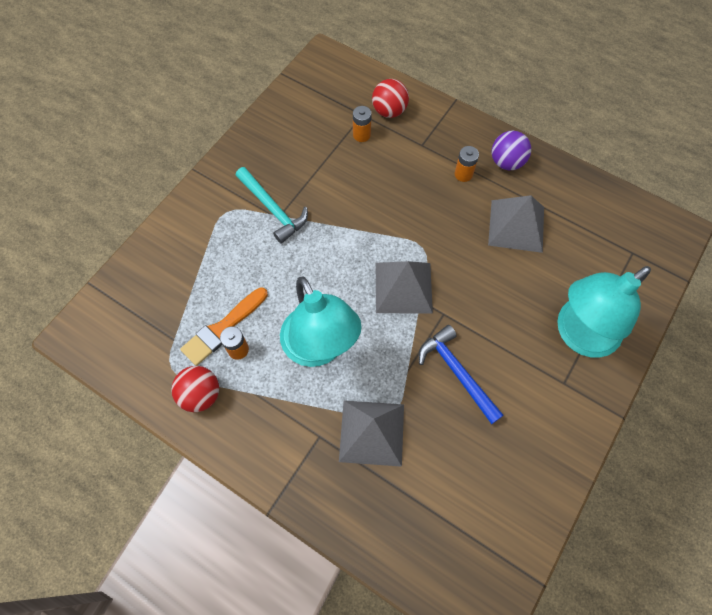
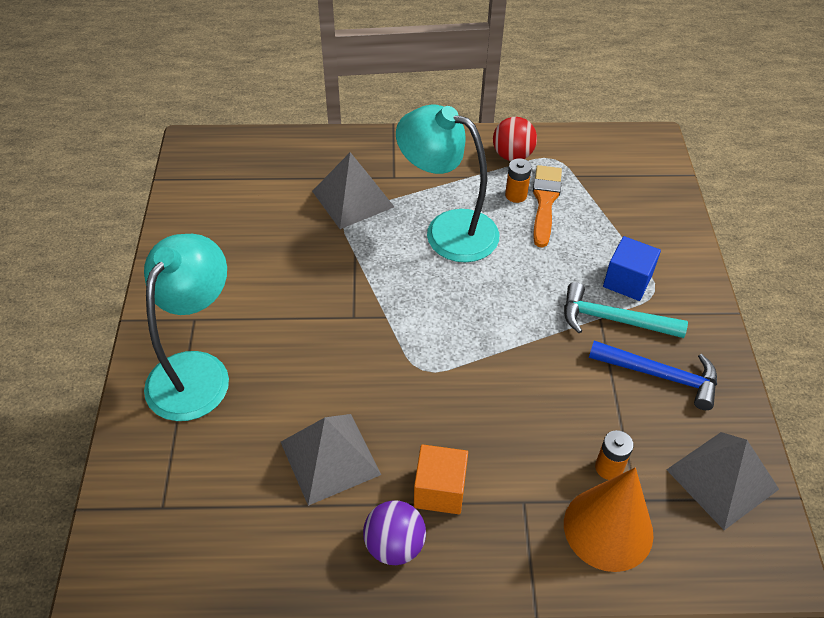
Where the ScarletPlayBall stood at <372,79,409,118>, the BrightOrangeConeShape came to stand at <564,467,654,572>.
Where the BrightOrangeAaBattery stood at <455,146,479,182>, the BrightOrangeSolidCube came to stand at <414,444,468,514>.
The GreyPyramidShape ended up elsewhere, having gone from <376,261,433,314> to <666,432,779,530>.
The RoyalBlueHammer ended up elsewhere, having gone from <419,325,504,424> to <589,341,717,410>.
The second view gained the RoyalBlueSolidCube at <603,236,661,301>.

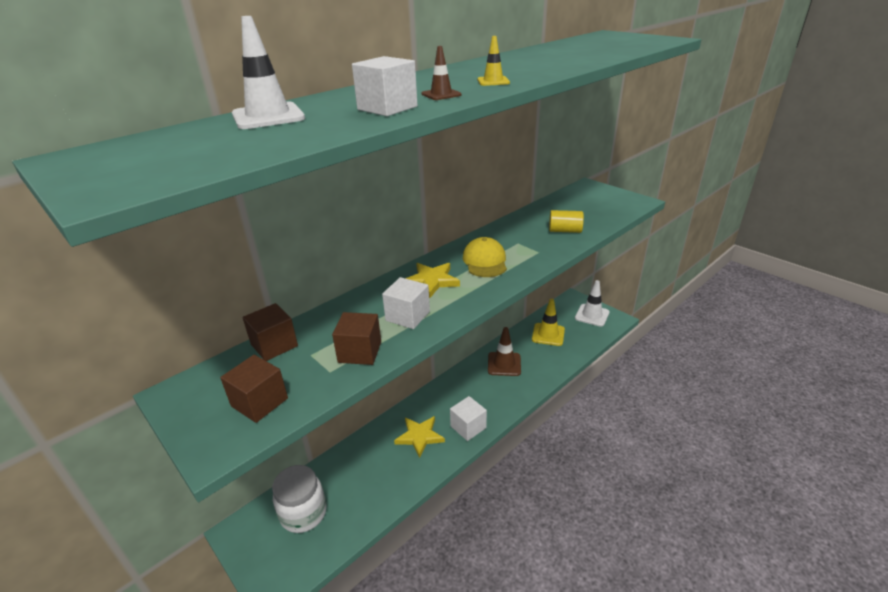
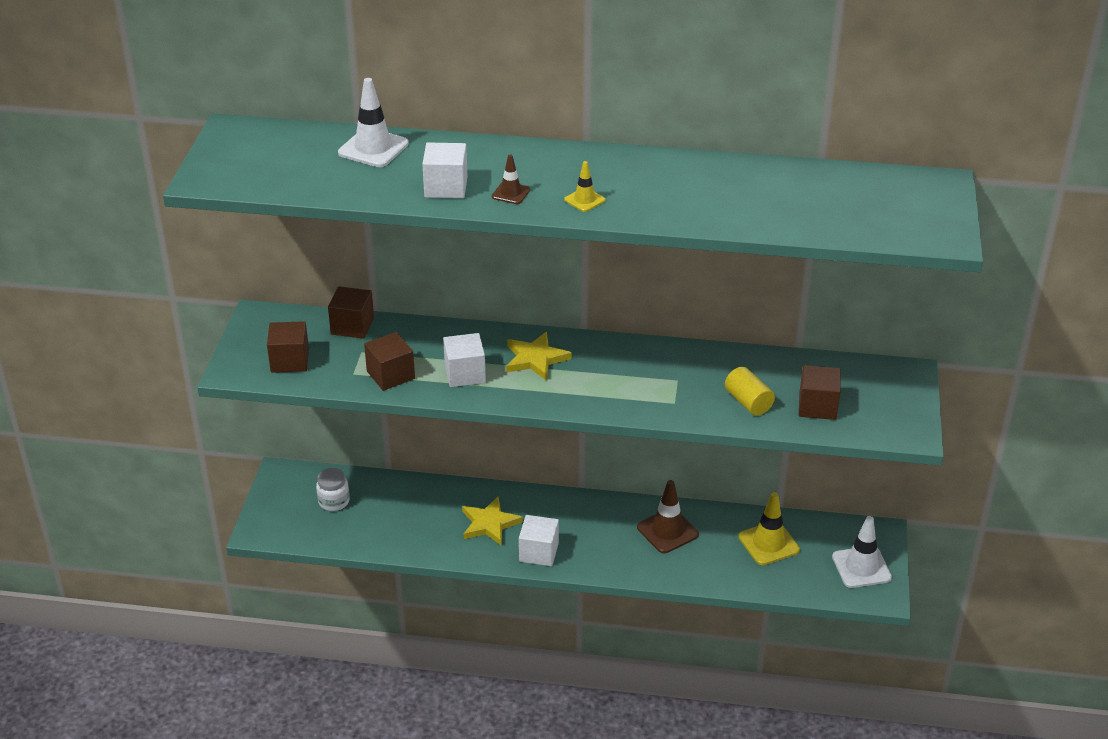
The second view lost the GoldenPeakedCap at <463,237,507,277>.
The size of the WhiteJar at <272,465,327,533> changed by a factor of 0.62.
The second view gained the RussetSolidCube at <799,365,840,420>.

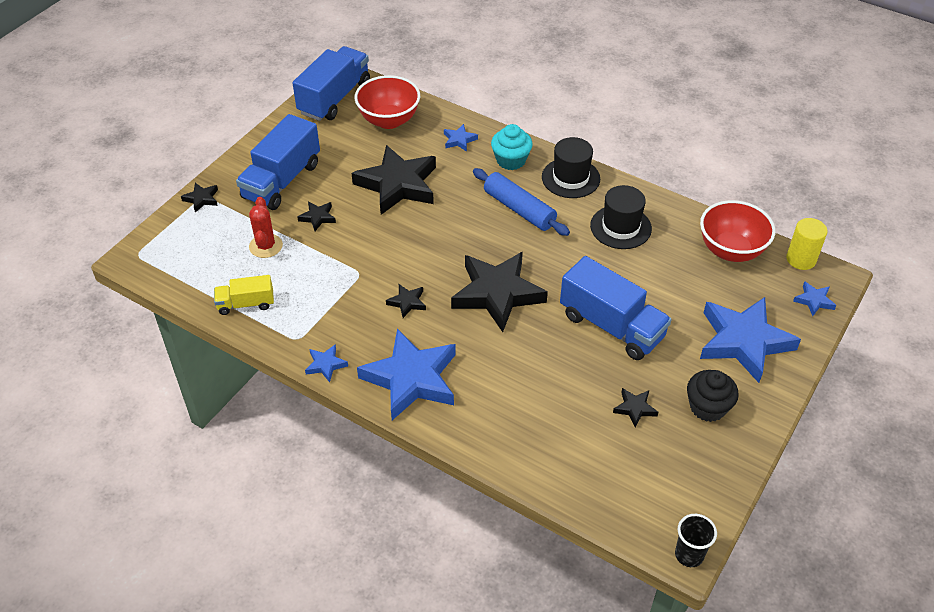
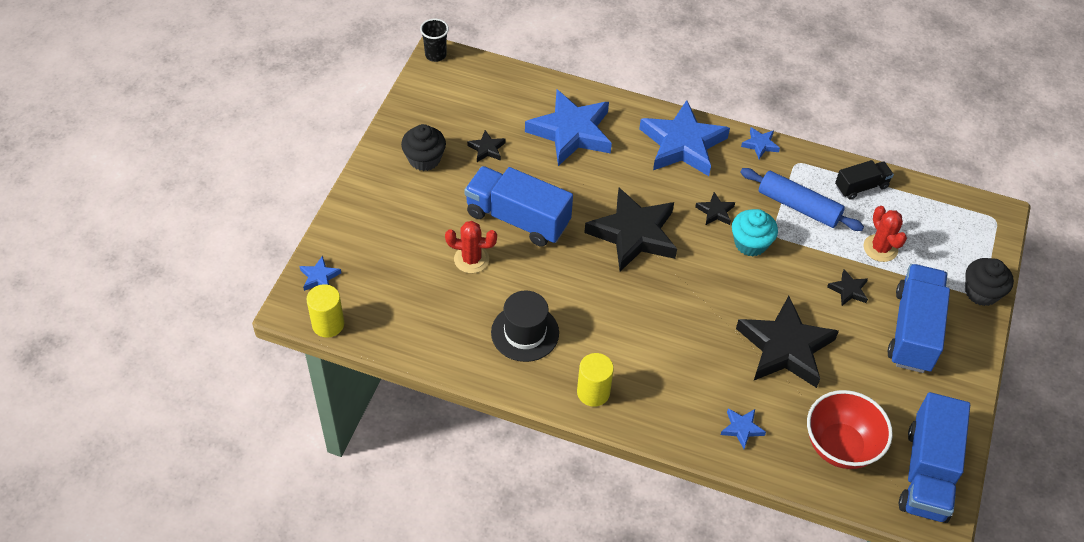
The TealFairyCake ended up elsewhere, having gone from <491,124,533,170> to <732,209,778,257>.
Where the JetBlackTallHat stood at <542,137,600,198>, the GoldenCylinder came to stand at <577,353,614,407>.
The RoyalBlueDoughRoller ended up elsewhere, having gone from <473,168,570,236> to <740,168,864,231>.
Where the JetBlackStarShape stood at <181,183,218,213>, the JetBlackFairyCake came to stand at <965,258,1014,306>.
The second view lost the ScarletServingBowl at <700,200,775,262>.
What was the GoldenLorry at <214,275,274,315> turned into the JetBlackLorry at <835,160,894,200>.
The RoyalBlueStarShape ended up elsewhere, having gone from <700,297,801,383> to <525,90,612,166>.
The second view gained the ScarletCactus at <445,221,497,273>.

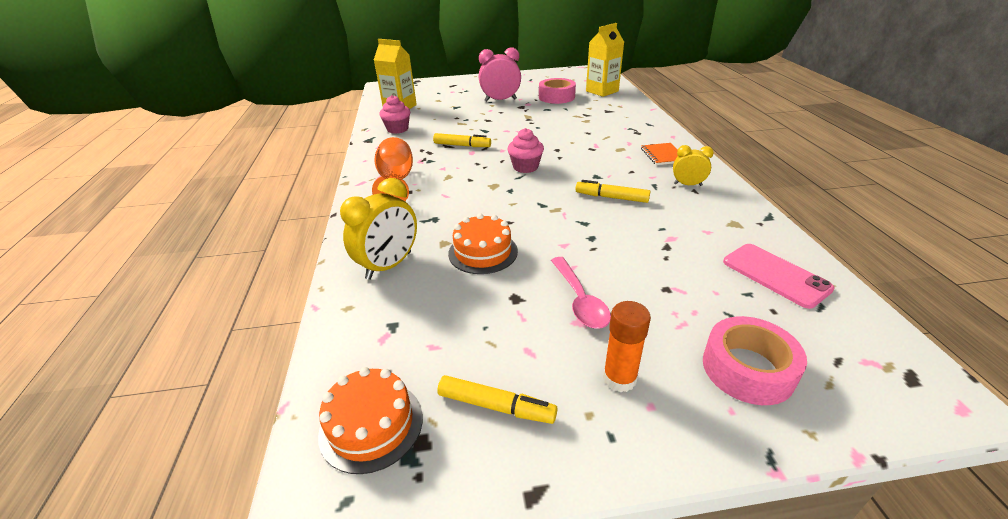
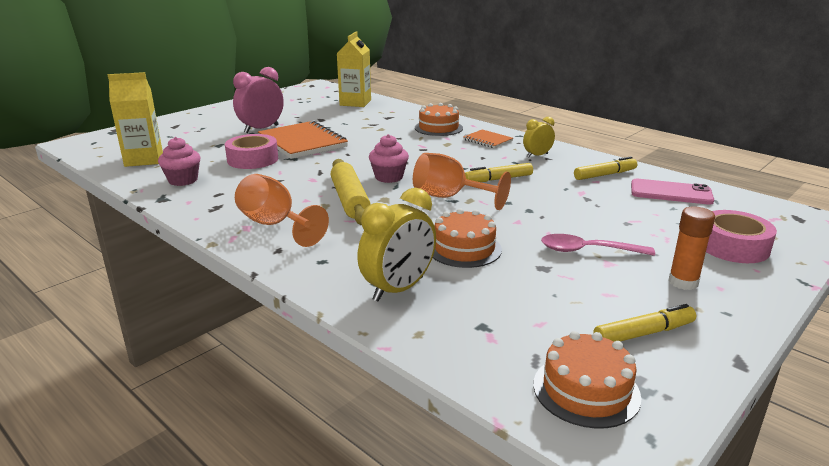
The RosyStickyTape ended up elsewhere, having gone from <539,78,576,104> to <225,134,278,169>.
The GoldenMarkerPen ended up elsewhere, having gone from <433,133,491,147> to <574,156,637,180>.
The GoldenAlarmClock at <340,178,417,280> ended up facing another way, 45 degrees clockwise from before.
The RosySpoon at <551,257,611,329> ended up facing another way, 150 degrees clockwise from before.
The second view gained the BrightOrangeCake at <415,103,463,136>.
The second view gained the BrightOrangeNotebook at <258,121,348,159>.
The second view gained the BrightOrangeWineGlass at <413,153,511,210>.
The second view gained the GoldenDoughRoller at <331,159,371,225>.

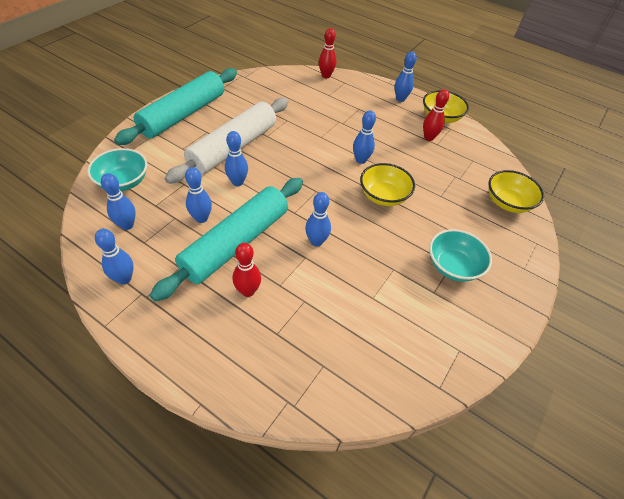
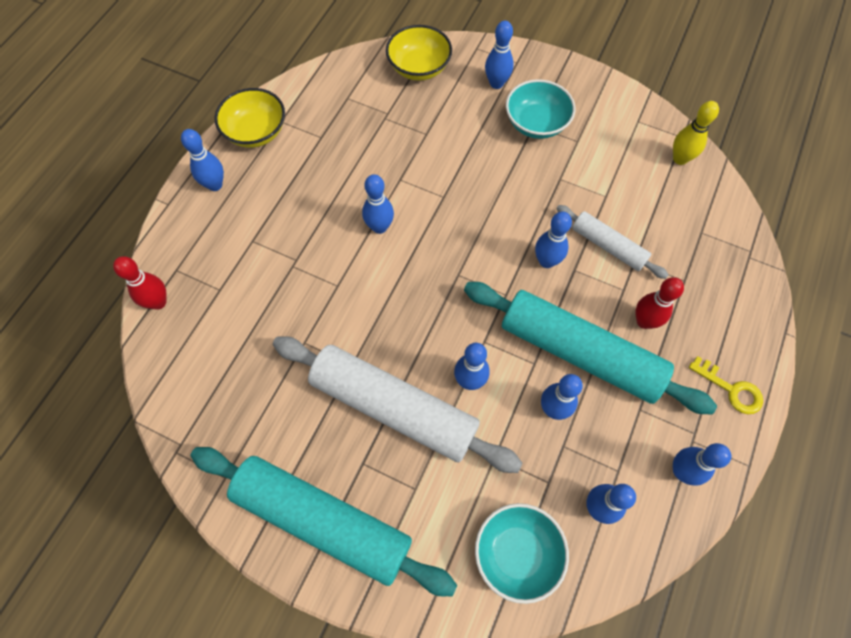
The second view lost the ScarletTenpin at <423,89,449,141>.
The second view lost the GoldenServingBowl at <360,163,415,206>.
The second view gained the RoyalBlueTenpin at <485,21,513,89>.
The second view gained the GoldenTenpin at <673,101,719,165>.
The second view gained the WhiteDoughRoller at <556,205,669,279>.
The second view gained the GoldenDoorKey at <689,356,763,414>.

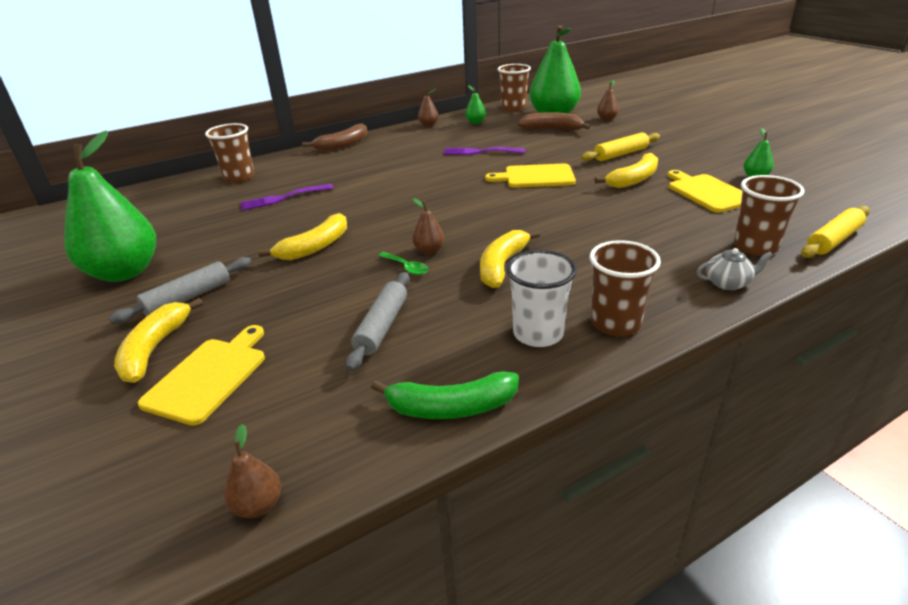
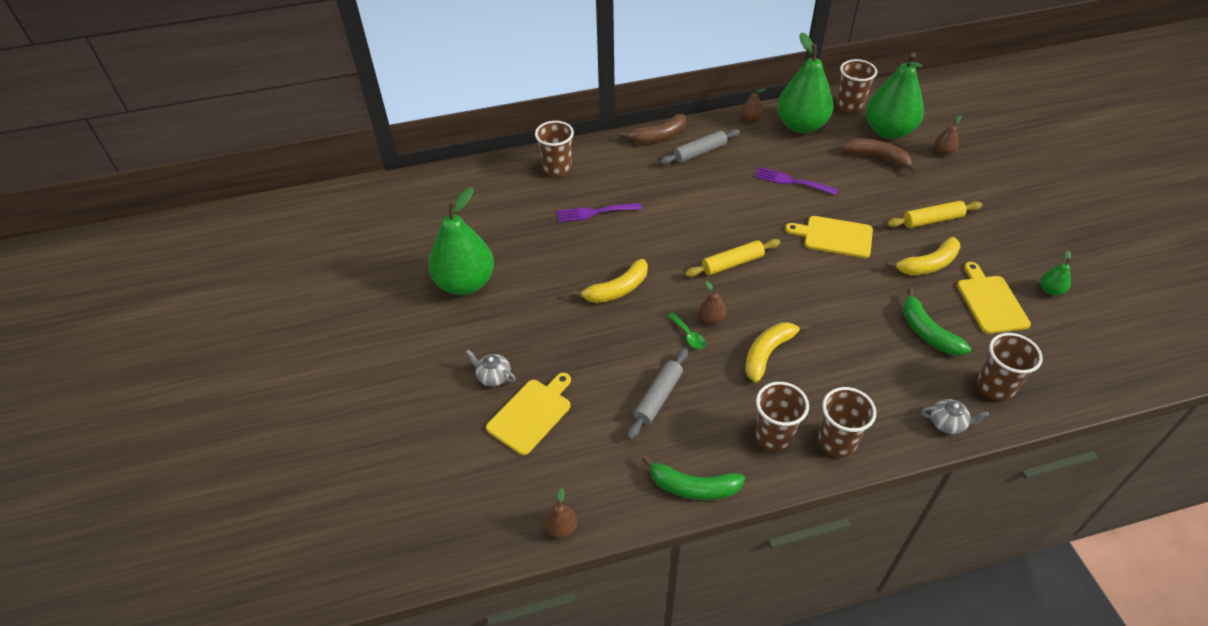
The size of the EmeraldToyPear at <465,85,486,124> changed by a factor of 2.44.
The GoldenDoughRoller ended up elsewhere, having gone from <801,206,870,258> to <685,239,781,277>.
What was the WhiteTumbler at <506,250,577,347> turned into the RussetTumbler at <755,382,809,452>.
The GreyDoughRoller ended up elsewhere, having gone from <109,257,251,324> to <660,129,740,165>.
Where the GoldenBananaFruit stood at <114,298,203,383>, the GreyTeaPot came to stand at <466,350,516,386>.
The second view gained the EmeraldBananaFruit at <903,288,971,356>.

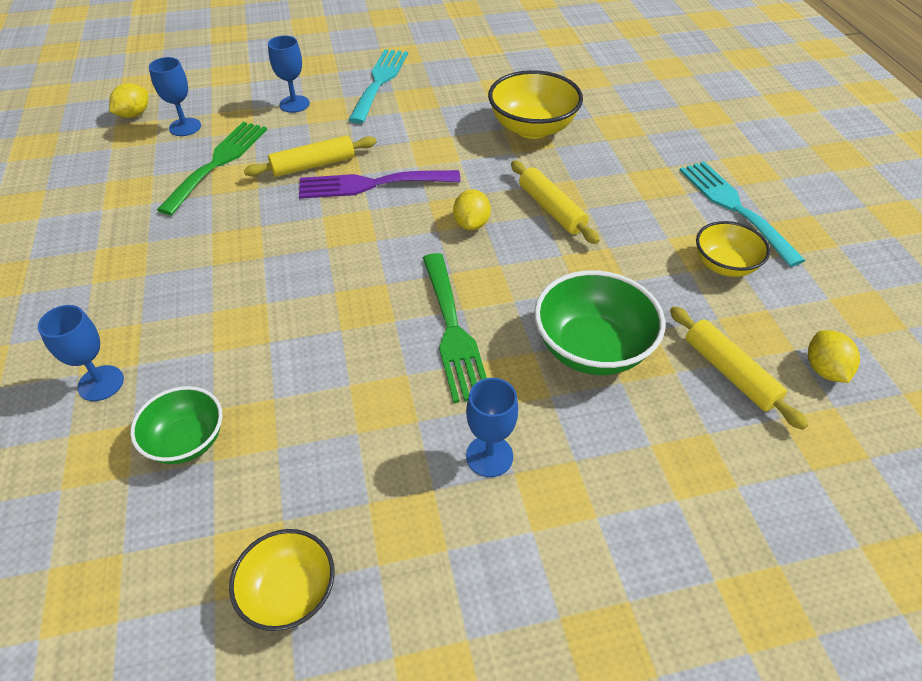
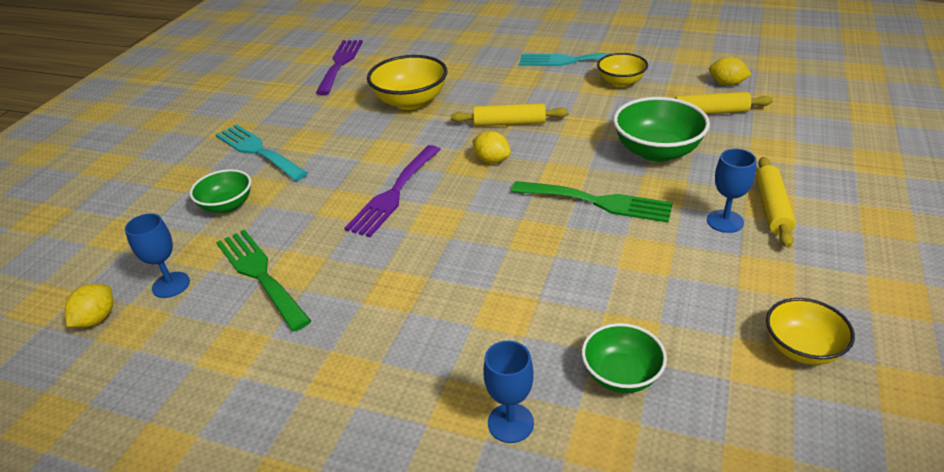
Where the RoyalBlueWineGlass stood at <268,36,310,113>, the EmeraldServingBowl came to stand at <190,169,251,213>.
The GoldenToyLemon at <109,83,148,118> ended up facing another way, 45 degrees clockwise from before.
The GoldenDoughRoller ended up elsewhere, having gone from <244,135,377,177> to <756,157,796,248>.
The second view gained the PurpleDinnerFork at <316,40,363,95>.

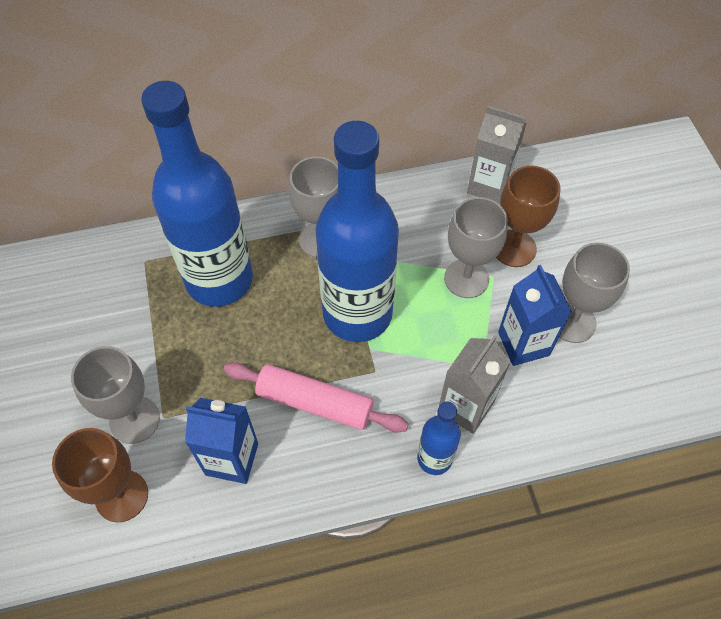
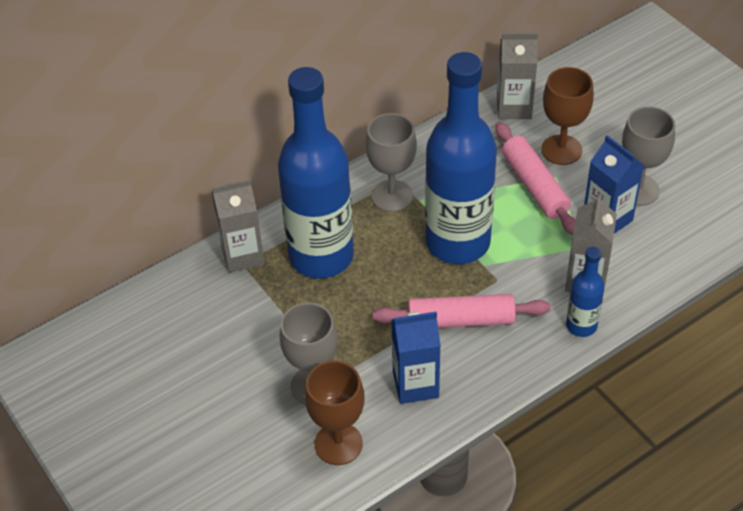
Where the GreyWineGlass stood at <444,197,508,298>, the RosyDoughRoller came to stand at <495,122,576,235>.
The second view gained the GreyJuiceCarton at <211,179,264,273>.

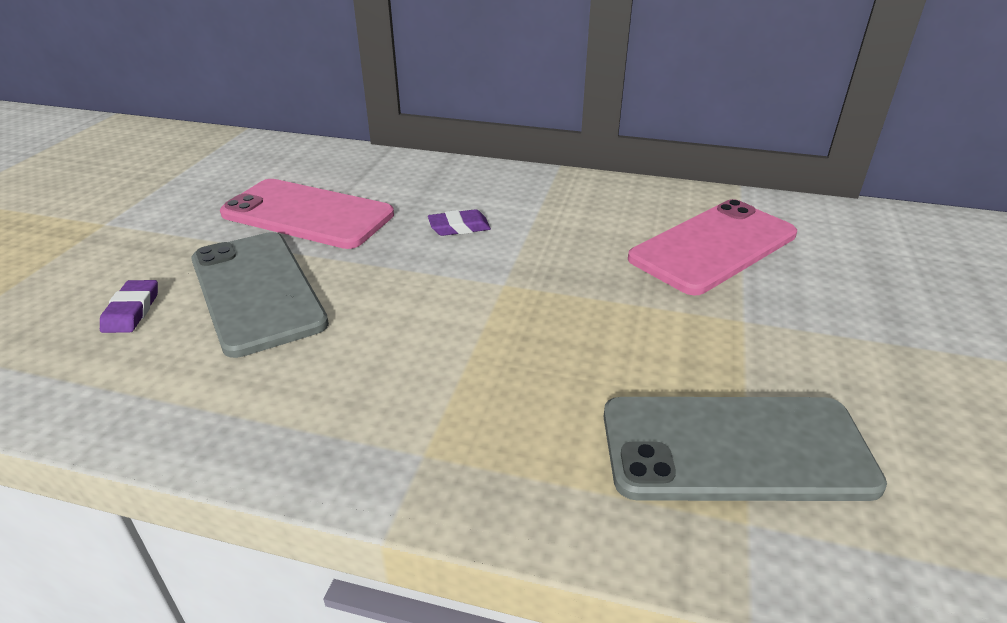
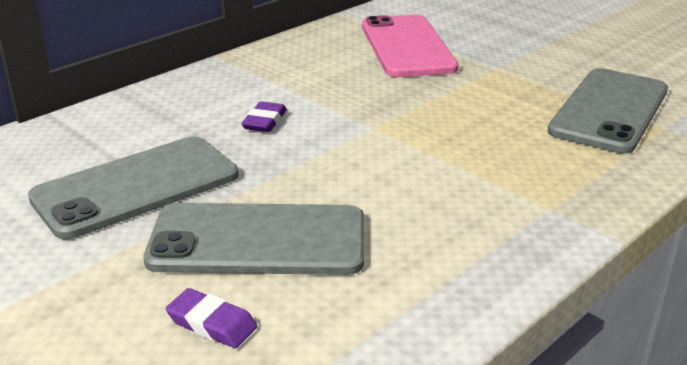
What was the RosyPhone at <220,179,394,249> turned into the GreyPhone at <28,136,238,239>.

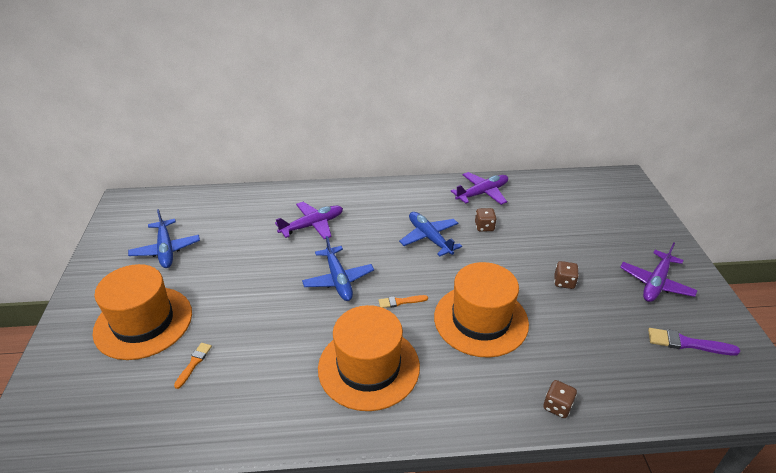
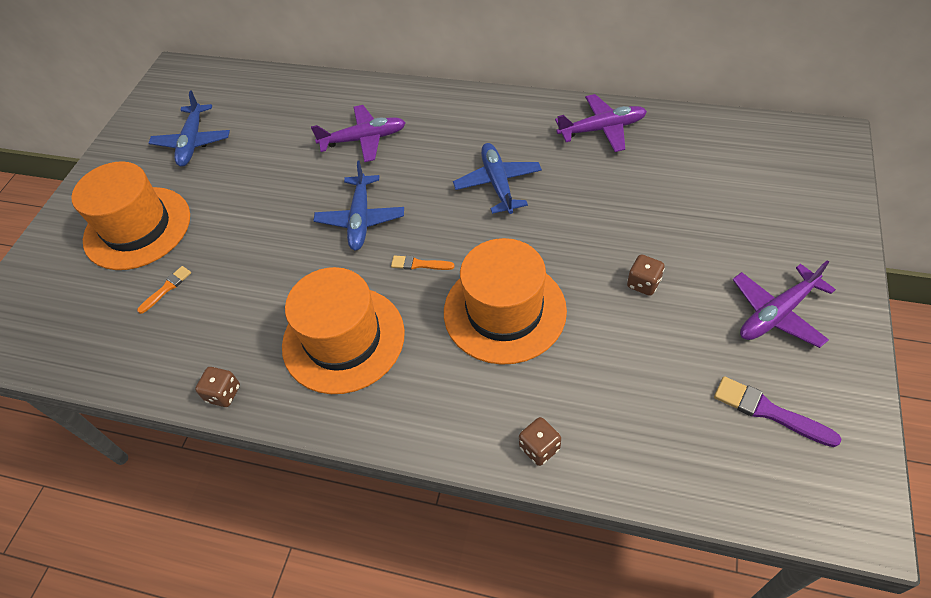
The RussetDie ended up elsewhere, having gone from <475,208,497,232> to <195,367,240,407>.

